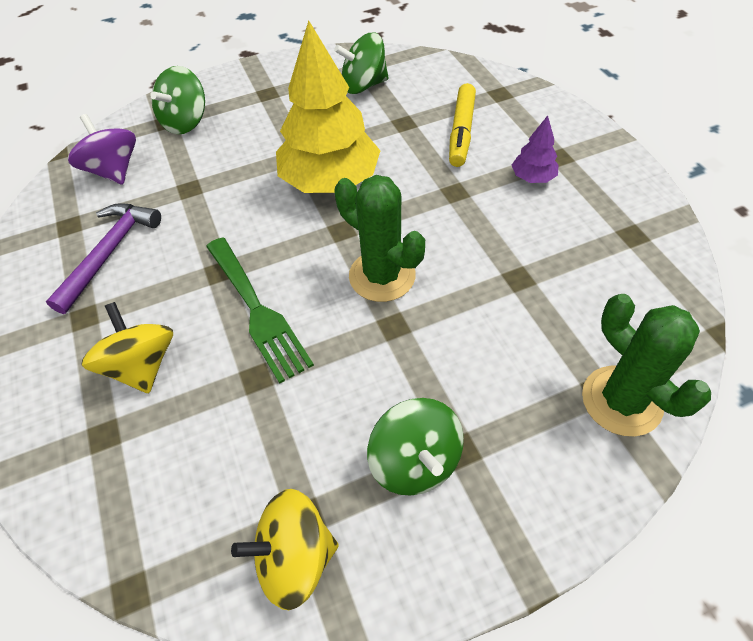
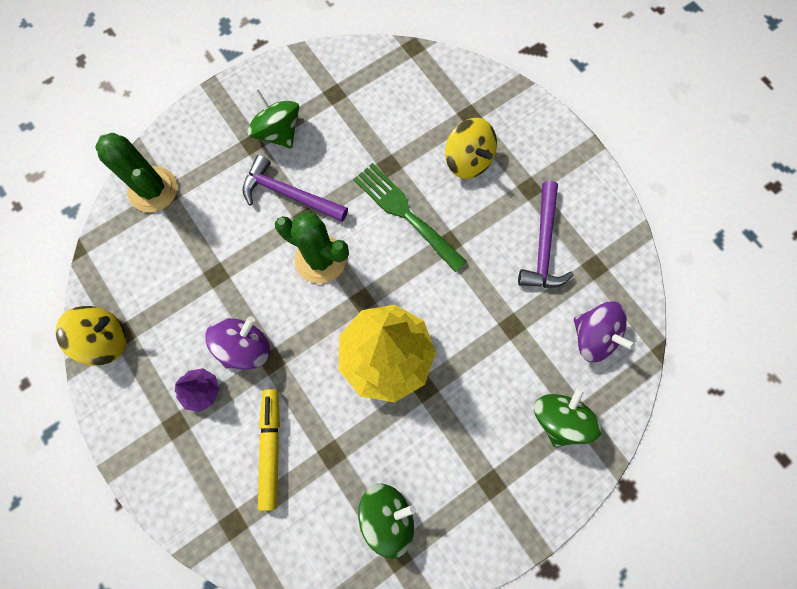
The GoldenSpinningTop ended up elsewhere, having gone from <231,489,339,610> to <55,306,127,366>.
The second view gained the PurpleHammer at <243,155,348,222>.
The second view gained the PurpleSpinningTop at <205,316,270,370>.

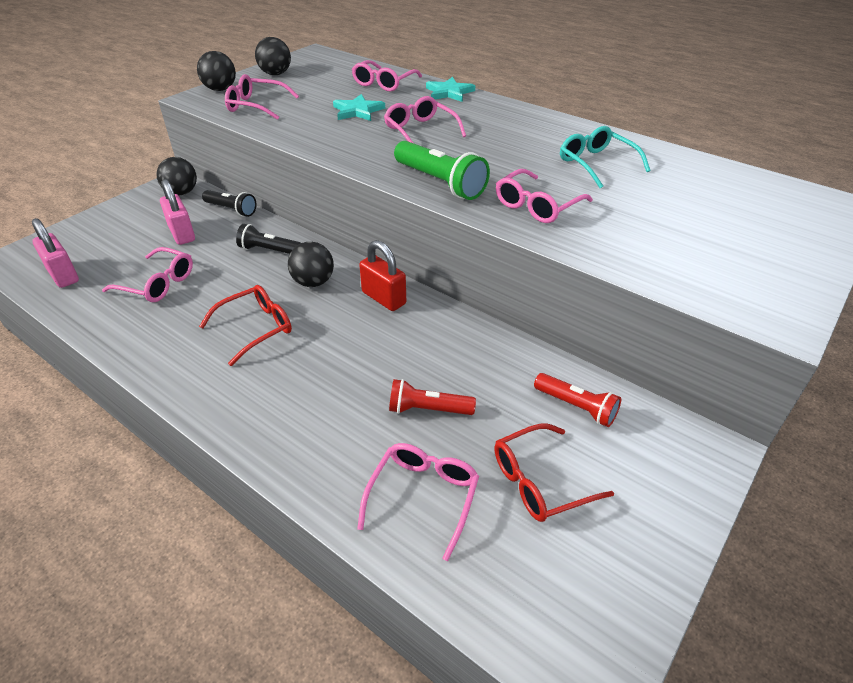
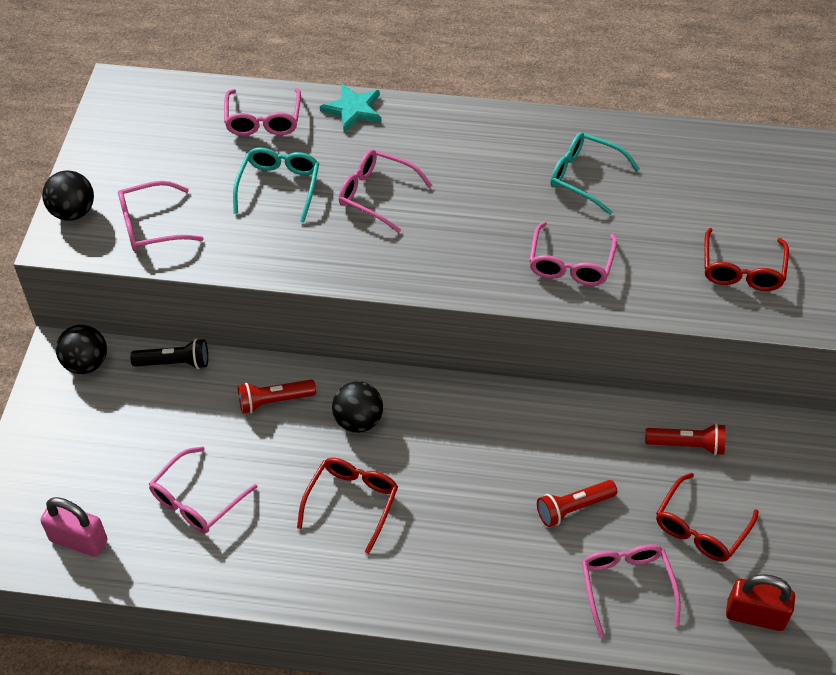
The second view lost the JetBlackPlayBall at <255,37,291,75>.
Where the TealStarShape stood at <333,94,385,121>, the TealSpectacles came to stand at <233,148,319,223>.
The second view lost the EmeraldTorch at <394,141,490,200>.
The second view lost the RosyPadlock at <160,179,195,245>.
What was the JetBlackTorch at <236,224,301,254> turned into the ScarletTorch at <238,379,316,414>.
The ScarletPadlock ended up elsewhere, having gone from <359,240,406,311> to <726,574,795,631>.
The RosySpectacles at <102,247,193,302> ended up facing another way, 135 degrees clockwise from before.
The second view gained the ScarletSpectacles at <704,228,789,291>.

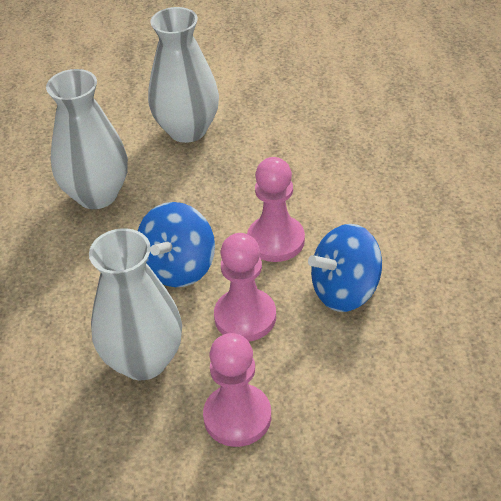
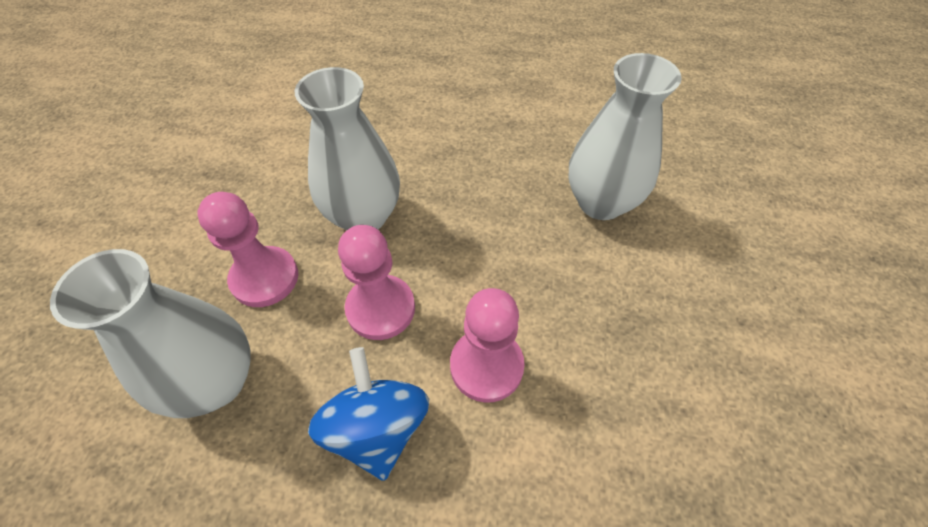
The WhiteFlowerVase ended up elsewhere, having gone from <148,7,219,143> to <50,249,251,418>.
The second view lost the RoyalBlueSpinningTop at <138,202,215,287>.

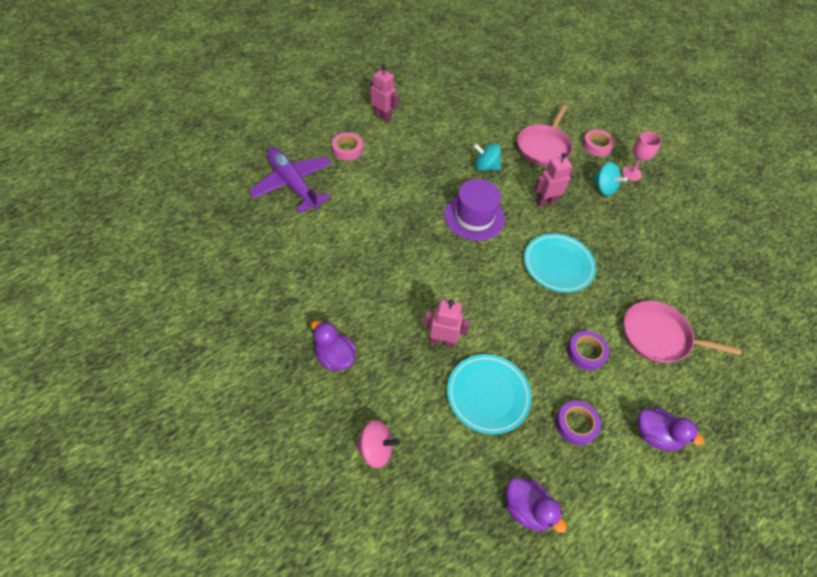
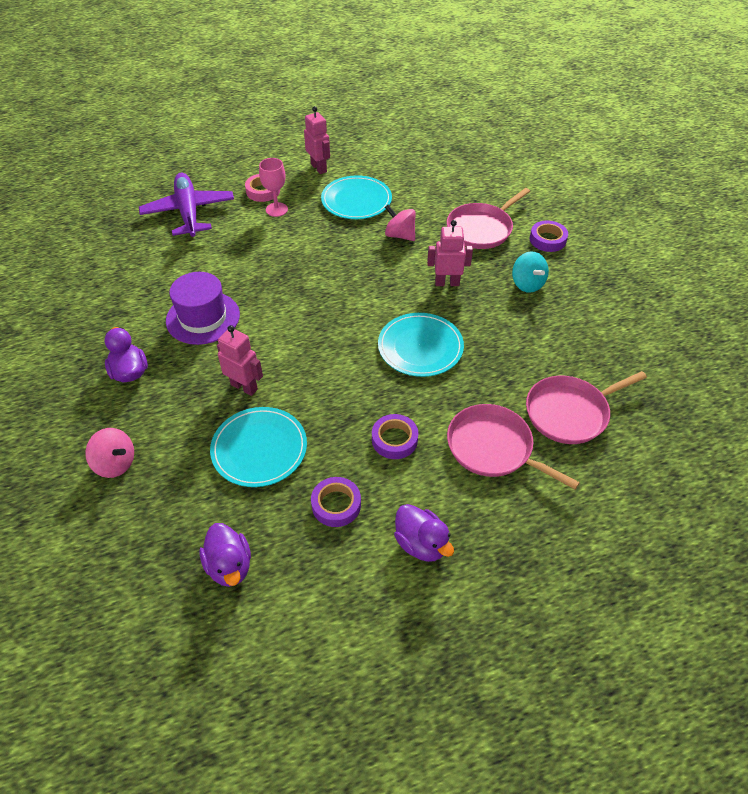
What was the RosyStickyTape at <582,129,615,156> turned into the PurpleStickyTape at <530,221,568,252>.
The RosyWineGlass ended up elsewhere, having gone from <622,131,661,181> to <259,158,288,217>.
What was the TealSpinningTop at <473,143,501,171> turned into the RosySpinningTop at <385,205,416,241>.
The PurpleTallHat ended up elsewhere, having gone from <444,179,505,241> to <166,272,240,345>.
The second view gained the TealDinnerPlate at <321,175,392,219>.
The second view gained the RosyFryingPan at <526,371,647,444>.

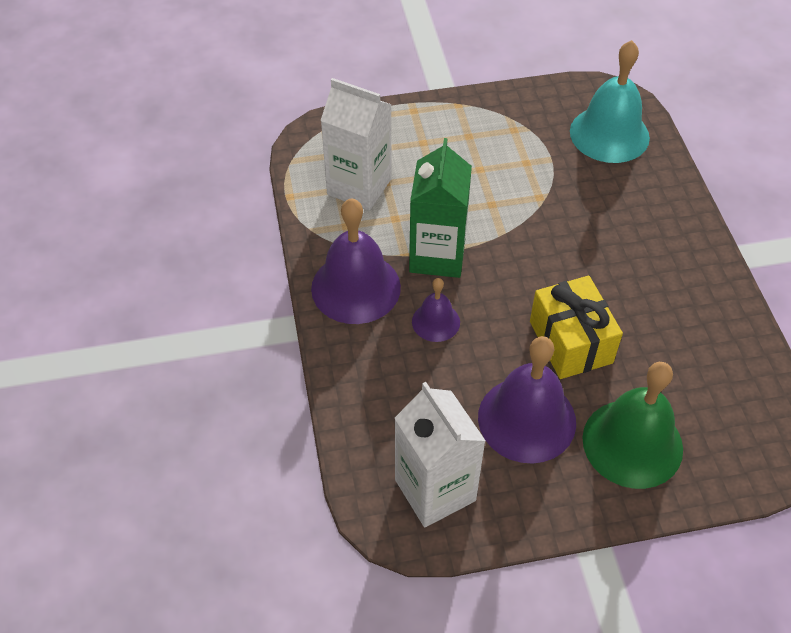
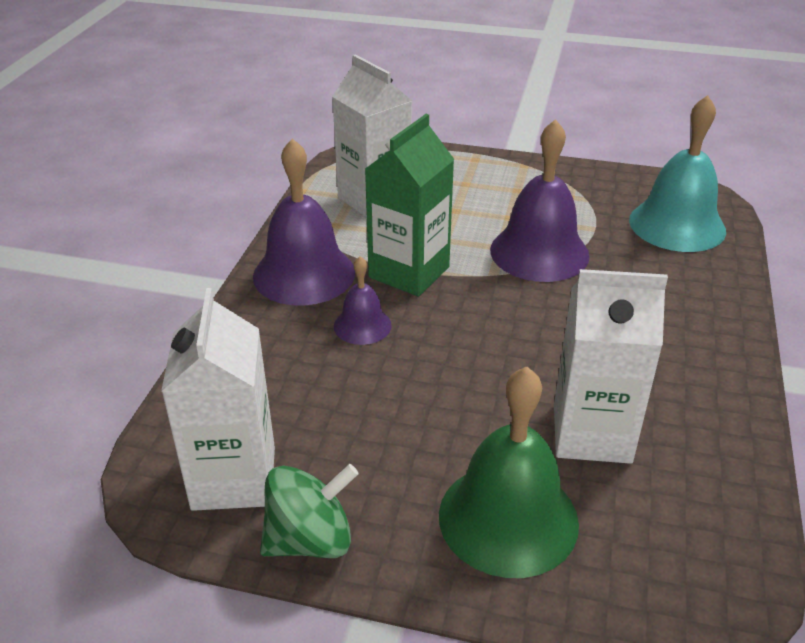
The second view lost the GoldenPresent at <530,276,623,379>.
The PurpleSchoolBell ended up elsewhere, having gone from <478,336,576,464> to <490,119,590,282>.
The second view gained the WhiteJuiceCarton at <554,269,668,464>.
The second view gained the EmeraldSpinningTop at <260,464,359,558>.

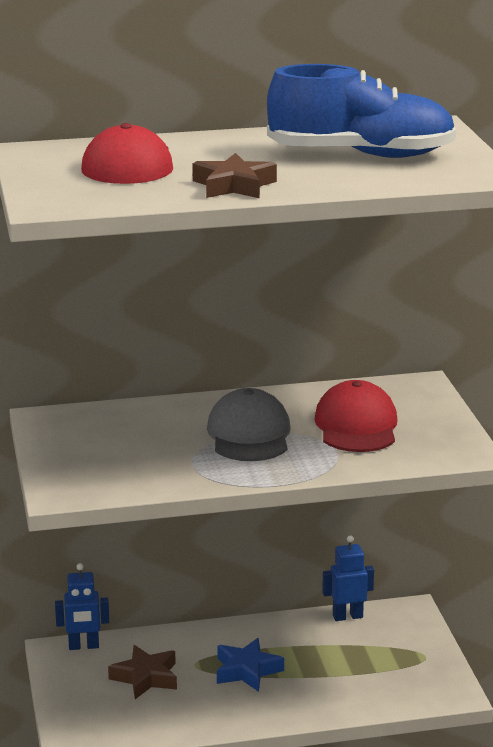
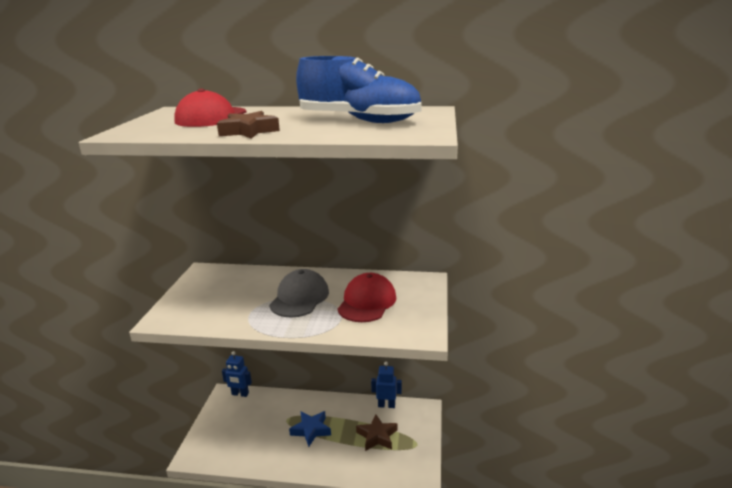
The RussetStarShape ended up elsewhere, having gone from <108,645,177,699> to <356,414,397,451>.

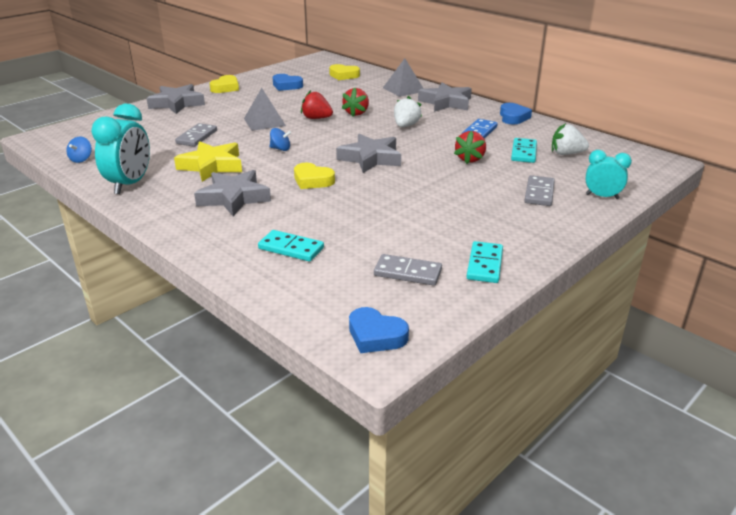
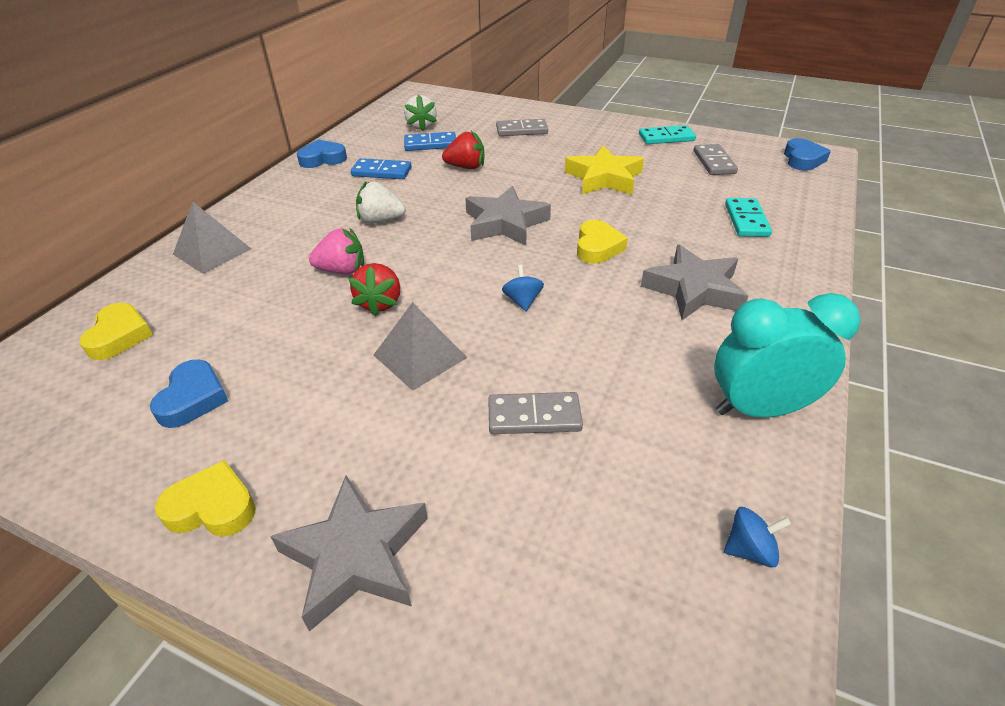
The second view lost the GreyStarShape at <418,83,472,112>.
What was the ScarletBerry at <342,88,369,117> turned into the RosyBerry at <309,228,364,275>.
What was the TealDomino at <511,138,537,163> turned into the RoyalBlueDomino at <404,132,456,151>.
The GoldenStarShape ended up elsewhere, having gone from <174,141,242,182> to <565,146,644,195>.
The second view lost the TealAlarmClock at <585,150,632,199>.

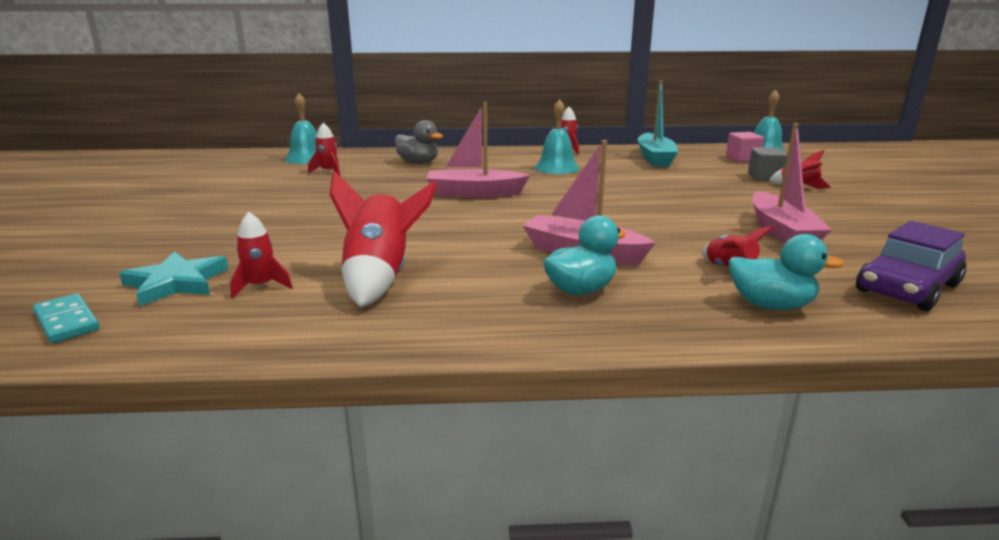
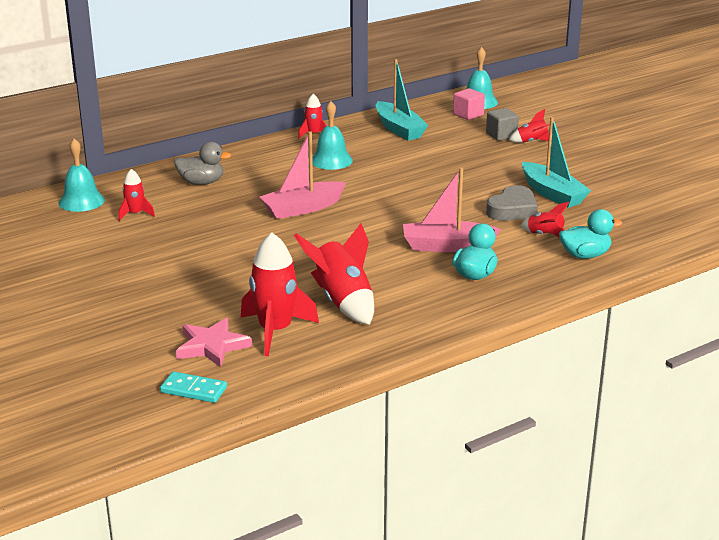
What was the RosyBoat at <752,123,832,244> turned into the TealBoat at <522,117,591,208>.
The size of the ScarletToyRocket at <230,212,293,299> changed by a factor of 1.89.
The second view lost the PurpleToyCar at <856,221,966,311>.
What was the TealStarShape at <119,251,229,306> turned into the RosyStarShape at <176,318,252,368>.
The second view gained the GreyHeart at <486,185,538,221>.

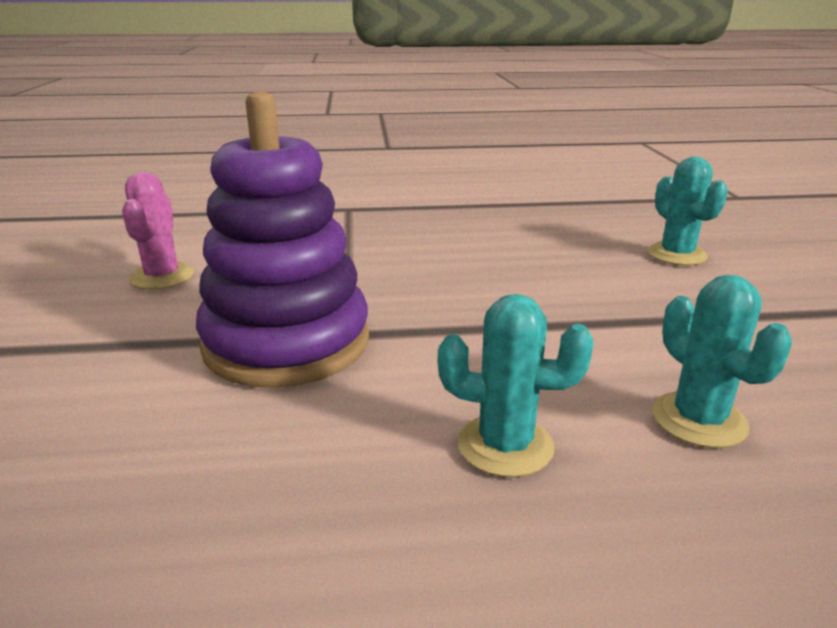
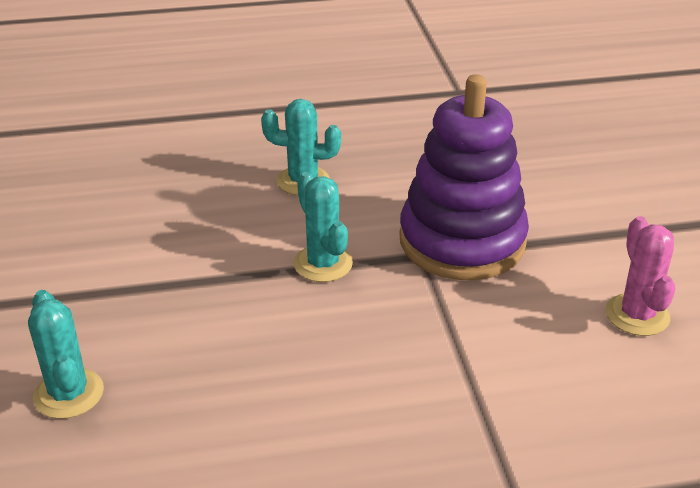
The TealCactus ended up elsewhere, having gone from <652,275,792,448> to <294,172,353,282>.

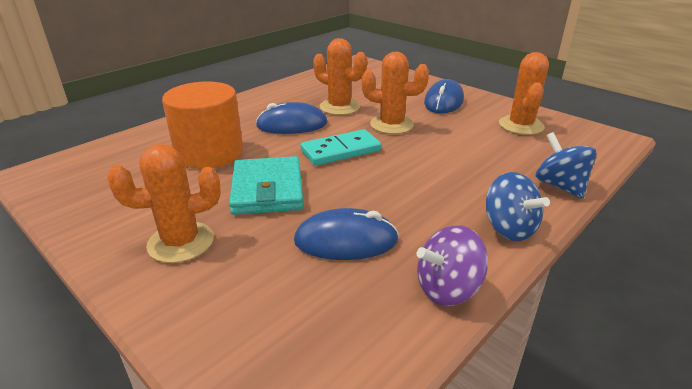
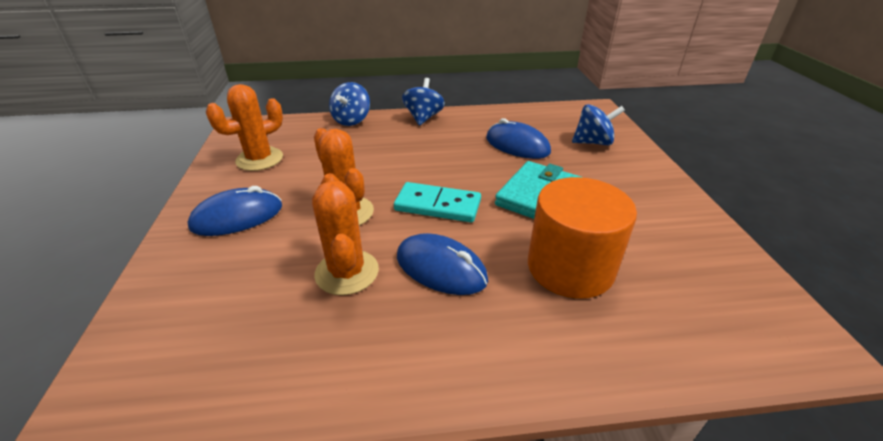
The second view lost the BrightOrangeCactus at <107,144,221,263>.
The second view lost the PurpleSpinningTop at <417,225,488,306>.
The second view gained the RoyalBlueSpinningTop at <572,104,625,145>.

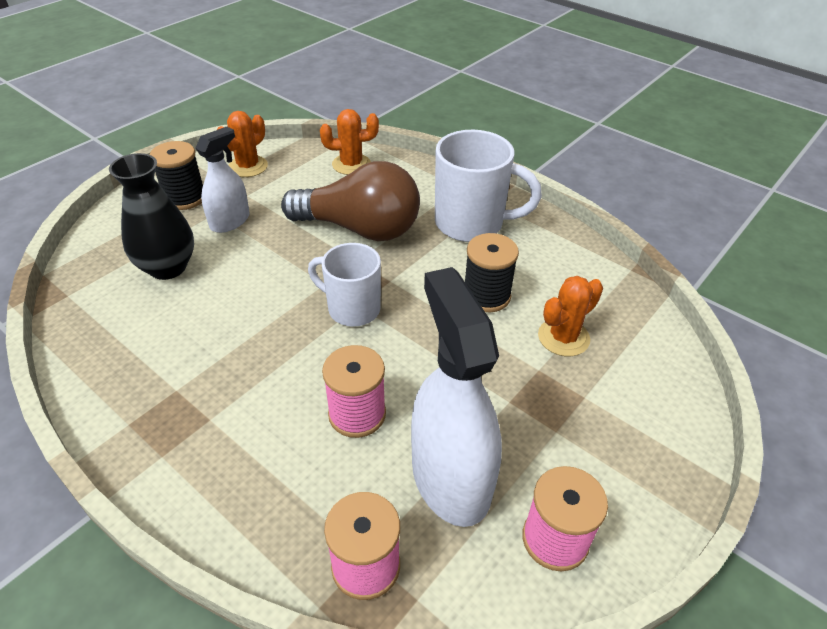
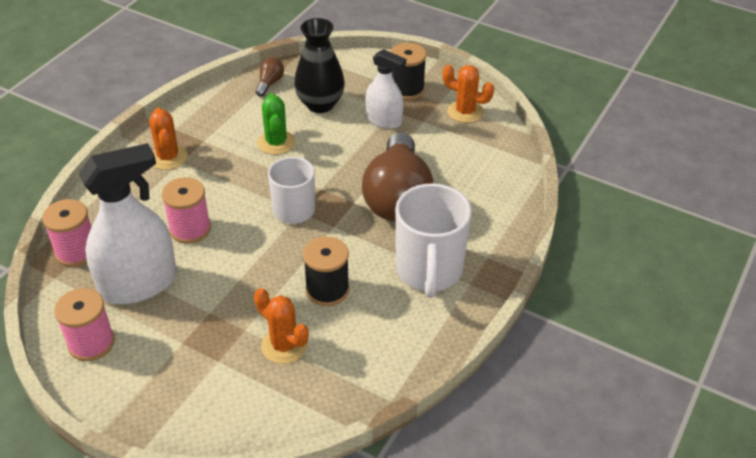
The BrightOrangeCactus ended up elsewhere, having gone from <320,109,379,175> to <149,107,188,170>.
The second view gained the RussetLightbulb at <255,57,284,97>.
The second view gained the EmeraldCactus at <257,93,295,155>.

